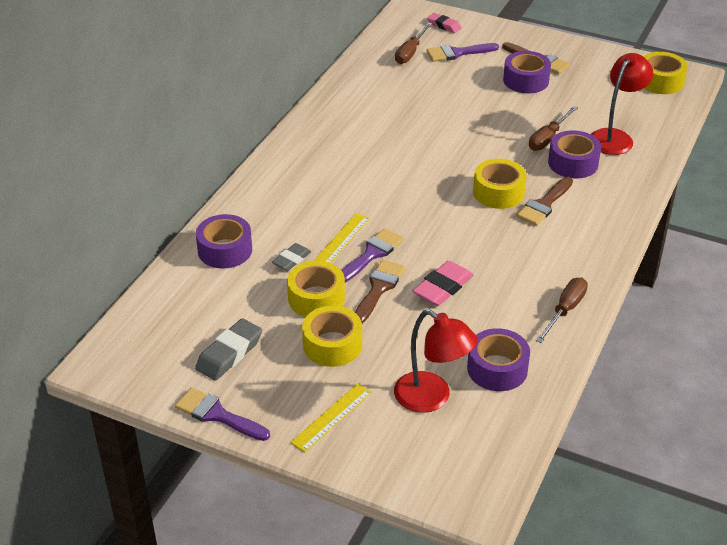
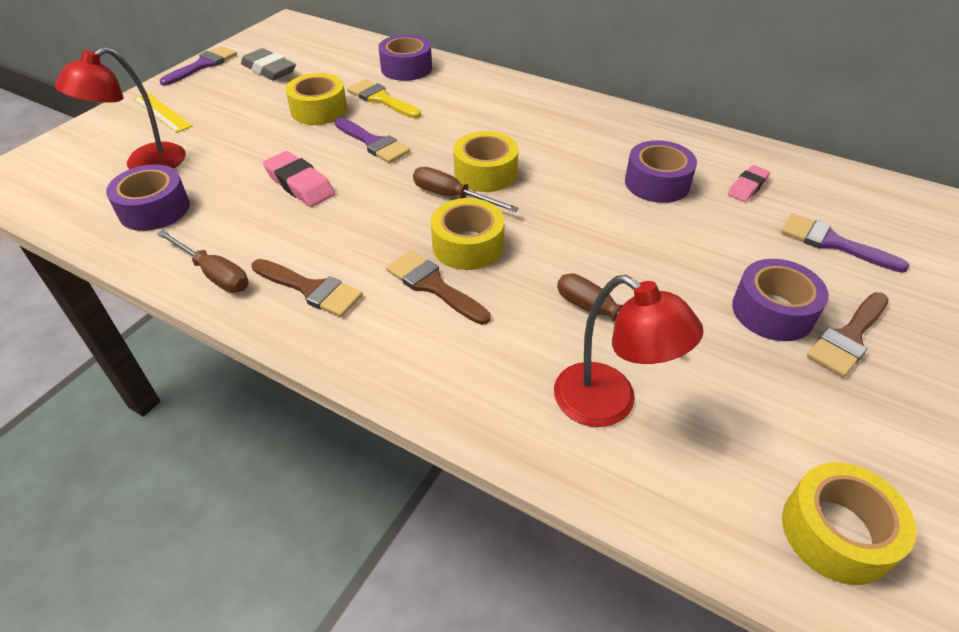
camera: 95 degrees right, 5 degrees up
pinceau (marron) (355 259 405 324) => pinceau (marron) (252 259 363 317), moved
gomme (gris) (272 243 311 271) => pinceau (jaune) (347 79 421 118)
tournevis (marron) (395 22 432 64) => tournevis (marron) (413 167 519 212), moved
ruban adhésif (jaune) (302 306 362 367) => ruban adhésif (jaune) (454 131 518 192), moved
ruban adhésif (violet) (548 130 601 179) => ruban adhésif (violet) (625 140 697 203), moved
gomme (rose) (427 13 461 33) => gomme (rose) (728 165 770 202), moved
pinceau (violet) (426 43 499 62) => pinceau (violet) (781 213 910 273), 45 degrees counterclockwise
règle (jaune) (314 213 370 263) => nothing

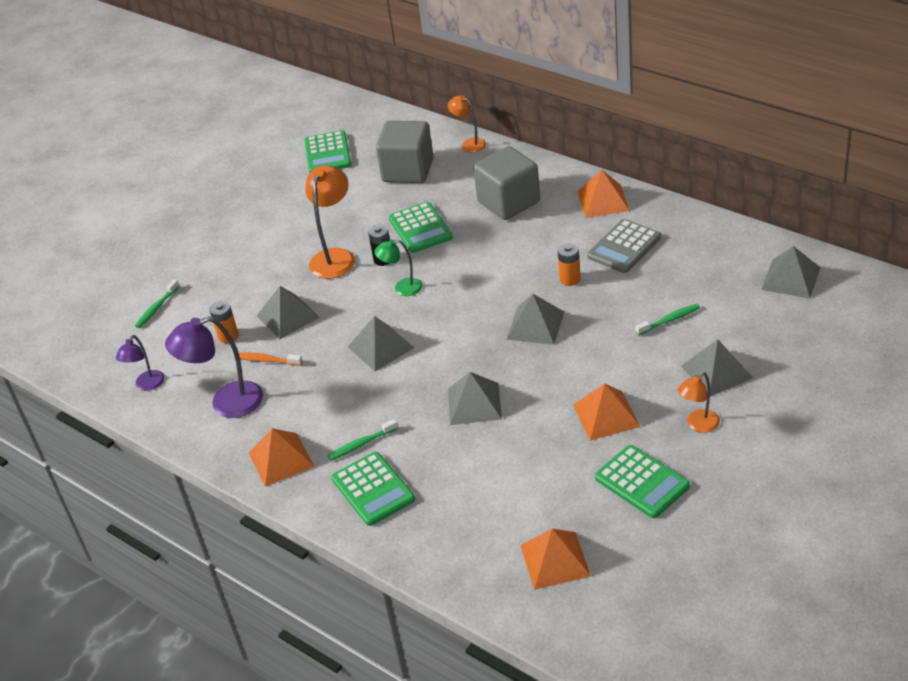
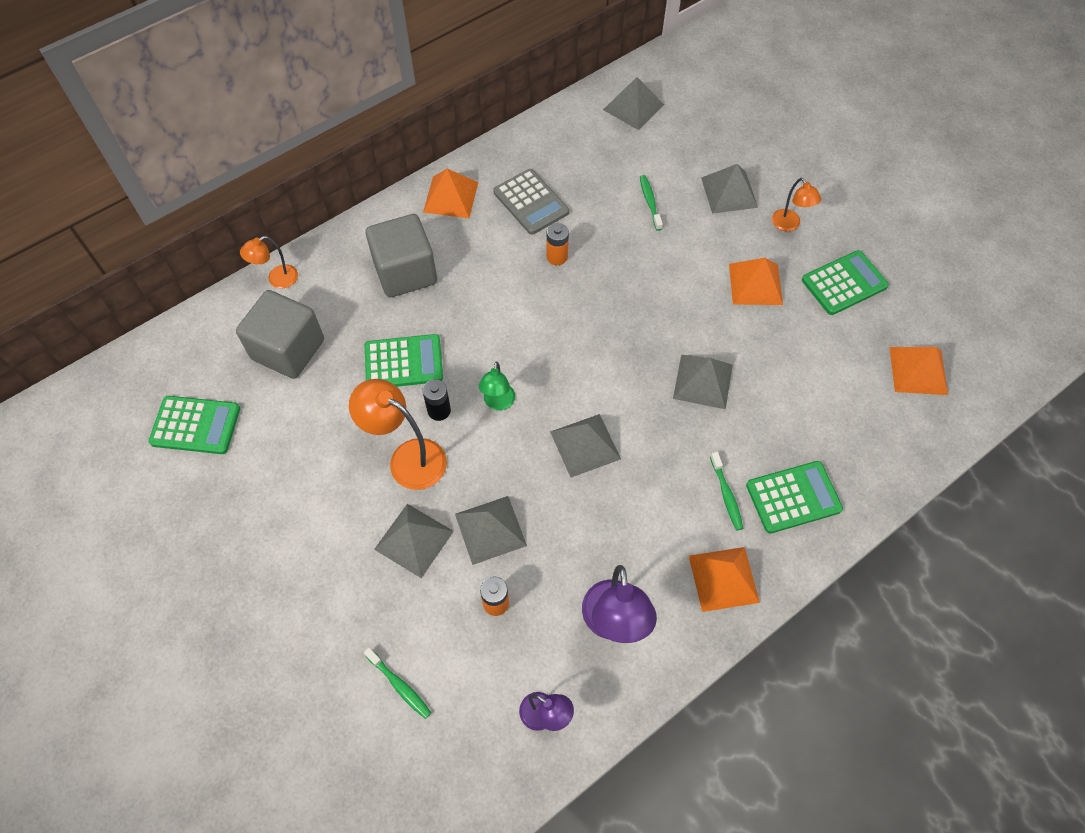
camera: 80 degrees left, 20 degrees up
pyramide (gris) (506 294 564 345) => pyramide (gris) (374 504 454 578), moved
brosse à dents (orange) (239 352 303 366) => nothing

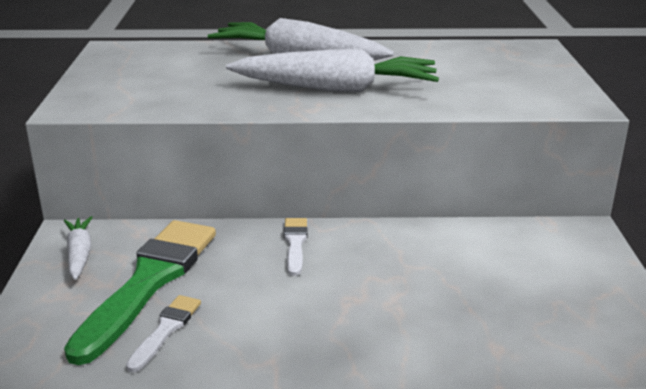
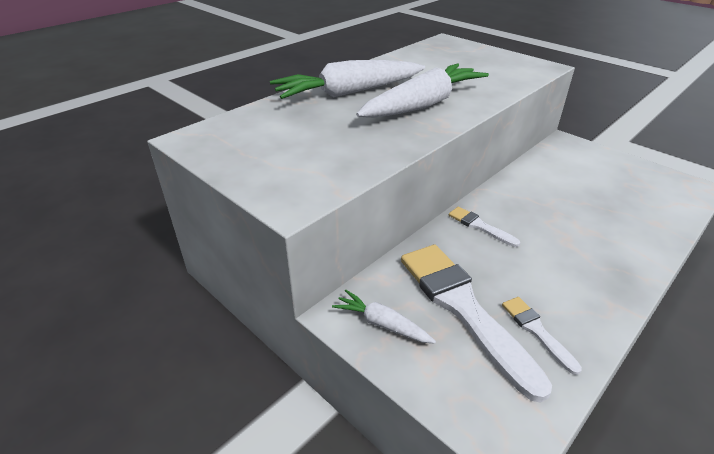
camera: 45 degrees left, 10 degrees up
pinceau (vert) (64 220 216 365) => pinceau (blanc) (401 244 552 403)

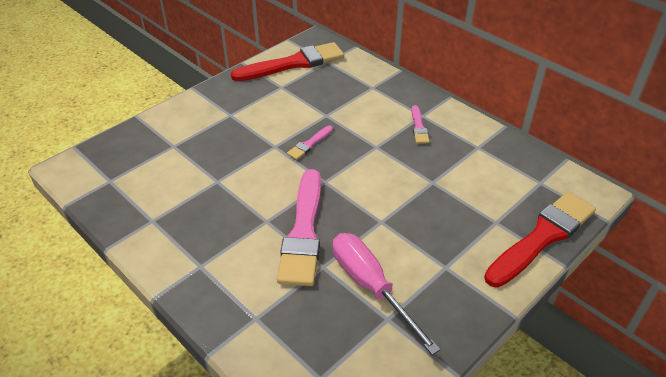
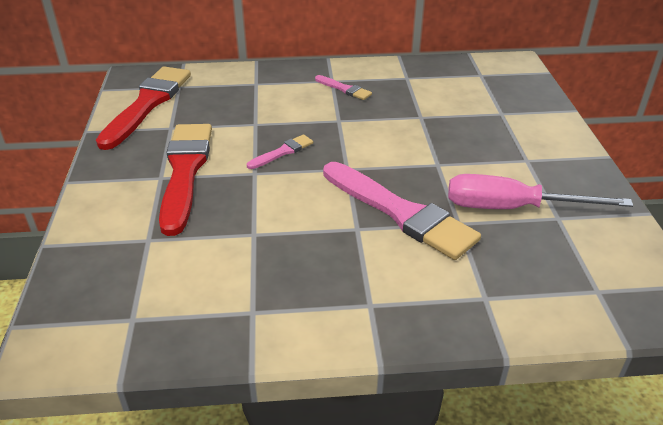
camera: 50 degrees left, 5 degrees down
pinceau (rouge) (484 192 596 287) => pinceau (rouge) (159 124 212 236), moved
pinceau (rose) (287 126 333 160) => pinceau (rose) (247 134 313 169), 120 degrees counterclockwise

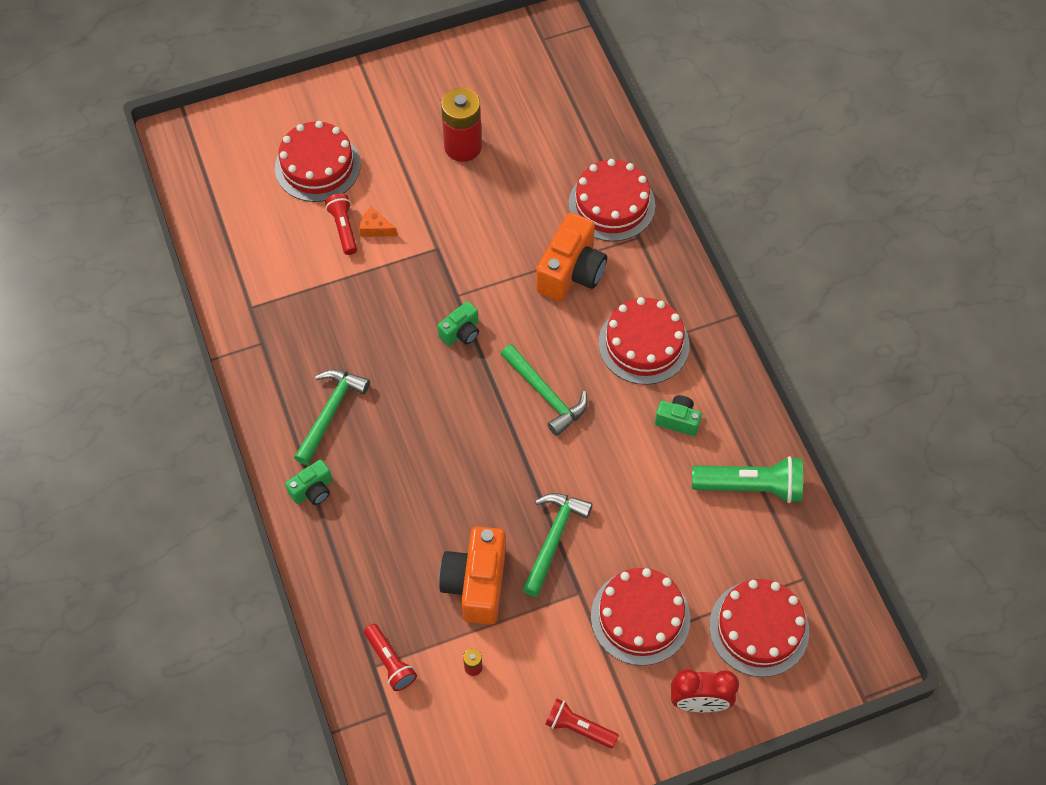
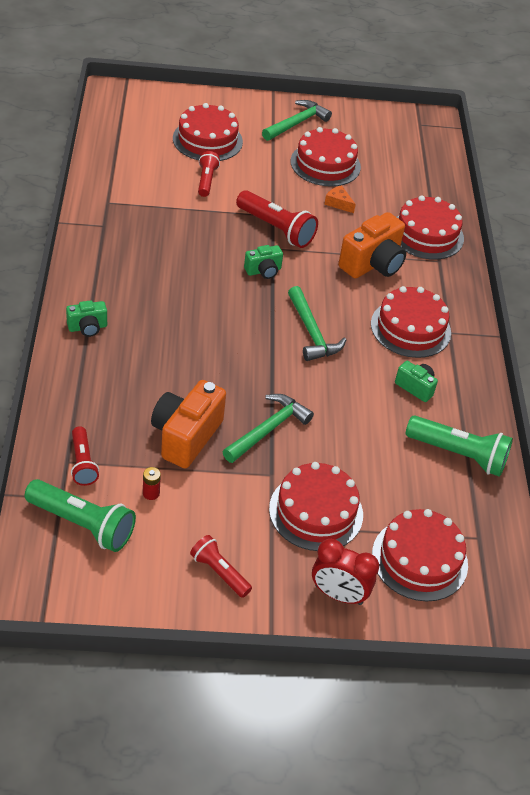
camera: 15 degrees right, 15 degrees down
nothing => lampe de poche (vert) (25 479 136 552)
nothing => lampe de poche (rouge) (236 190 318 248)
marteau (vert) (294 370 370 465) => marteau (vert) (262 100 332 141), moved
pile (rouge) (441 88 482 162) => gâteau (rouge) (291 127 361 187)
fromage (orange) (359 207 397 237) => fromage (orange) (324 185 356 213), moved

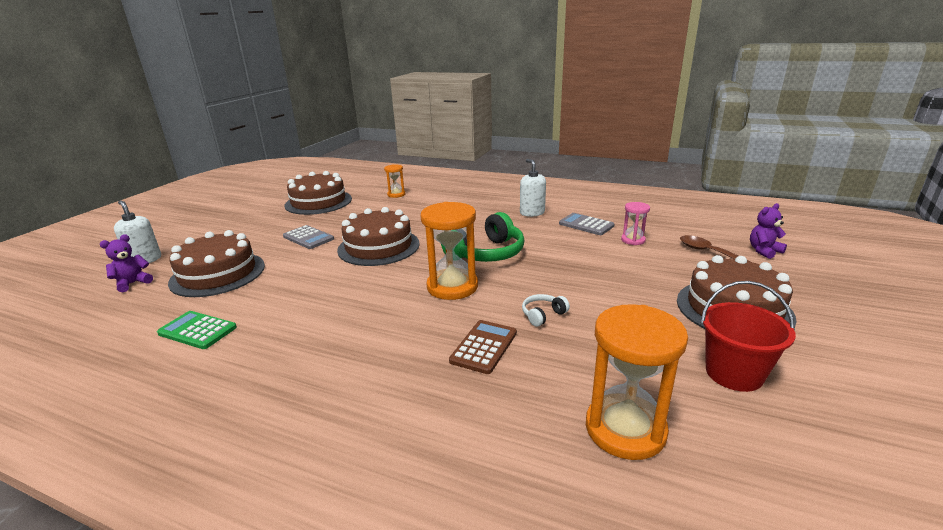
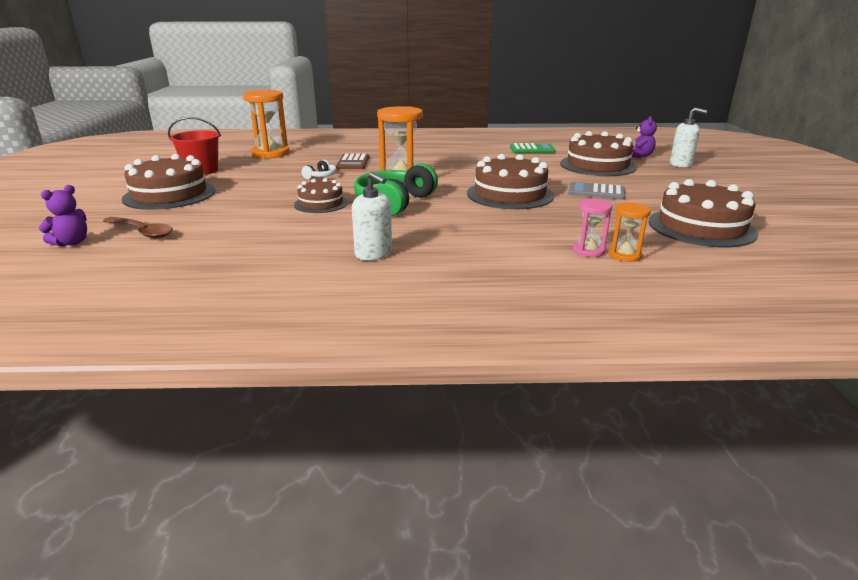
camera: 155 degrees right, 0 degrees up
nothing => gâteau (marron) (294 178 348 213)
sablier (rose) (621 202 650 245) => sablier (rose) (573 199 612 257), moved
calculatrice (gris) (559 213 614 235) => nothing

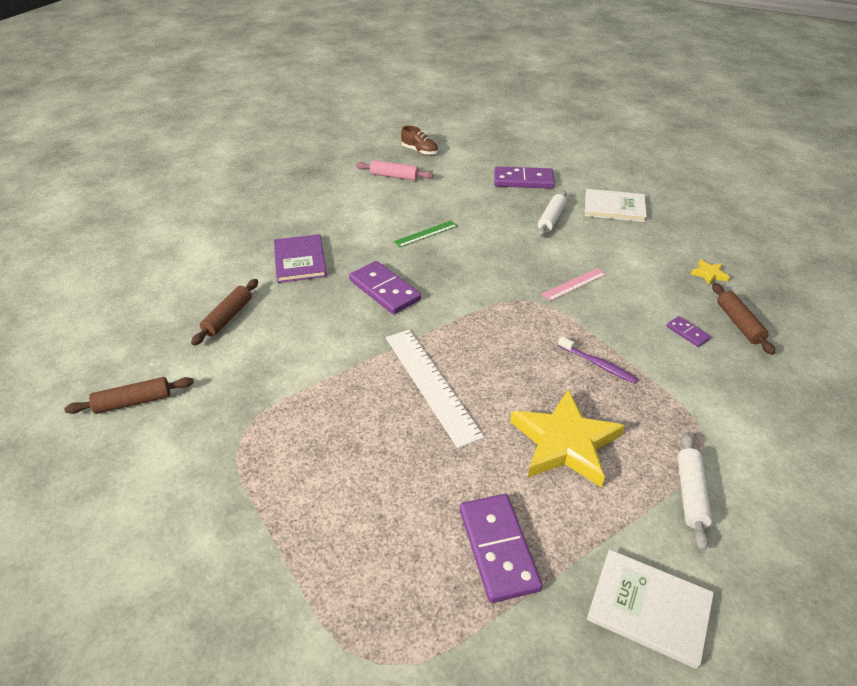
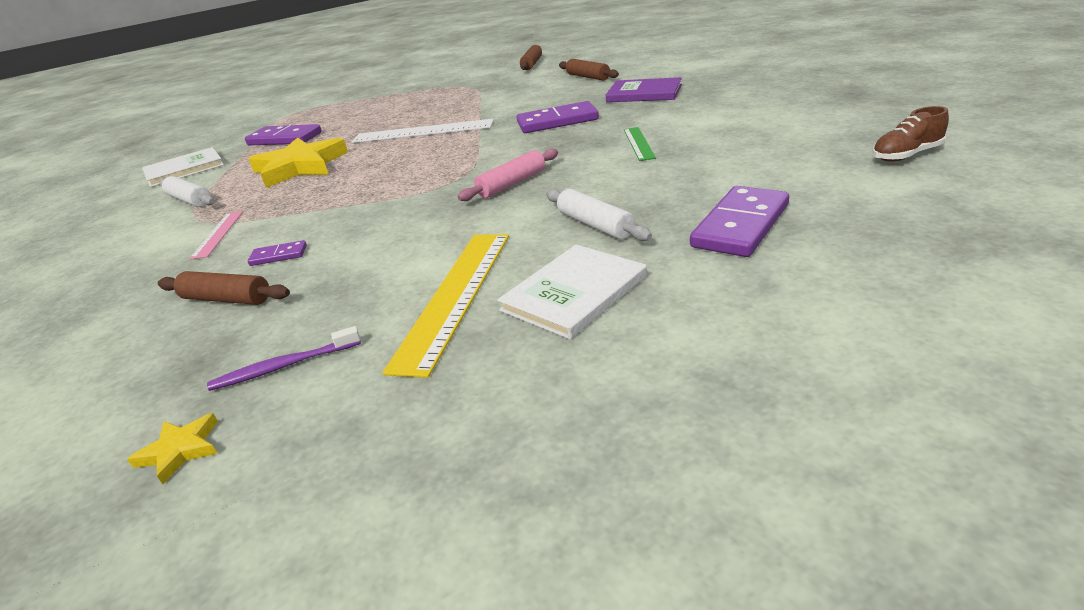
camera: 125 degrees right, 10 degrees down
étoile (jaune) (690 259 730 285) => étoile (jaune) (127 413 218 484), moved
règle (rose) (542 268 606 301) => règle (rose) (190 211 243 260), moved
brosse à dents (violet) (558 336 638 384) => brosse à dents (violet) (207 326 361 391), moved
nothing => règle (jaune) (383 234 509 378)
rouleau à pâtisserie (rose) (356 160 433 180) => rouleau à pâtisserie (rose) (458 149 558 201), moved

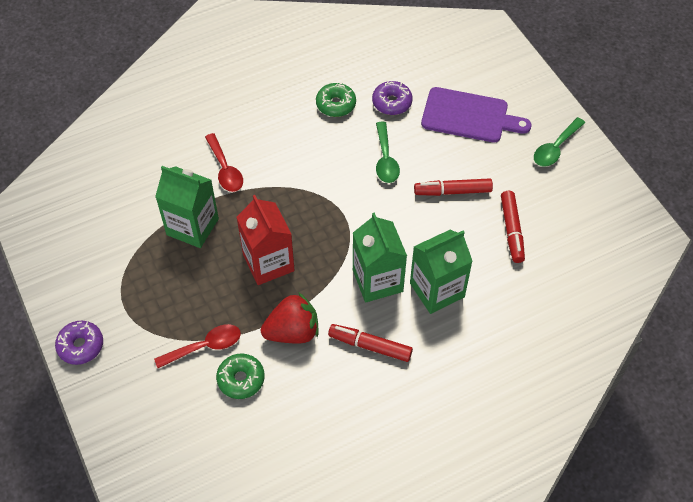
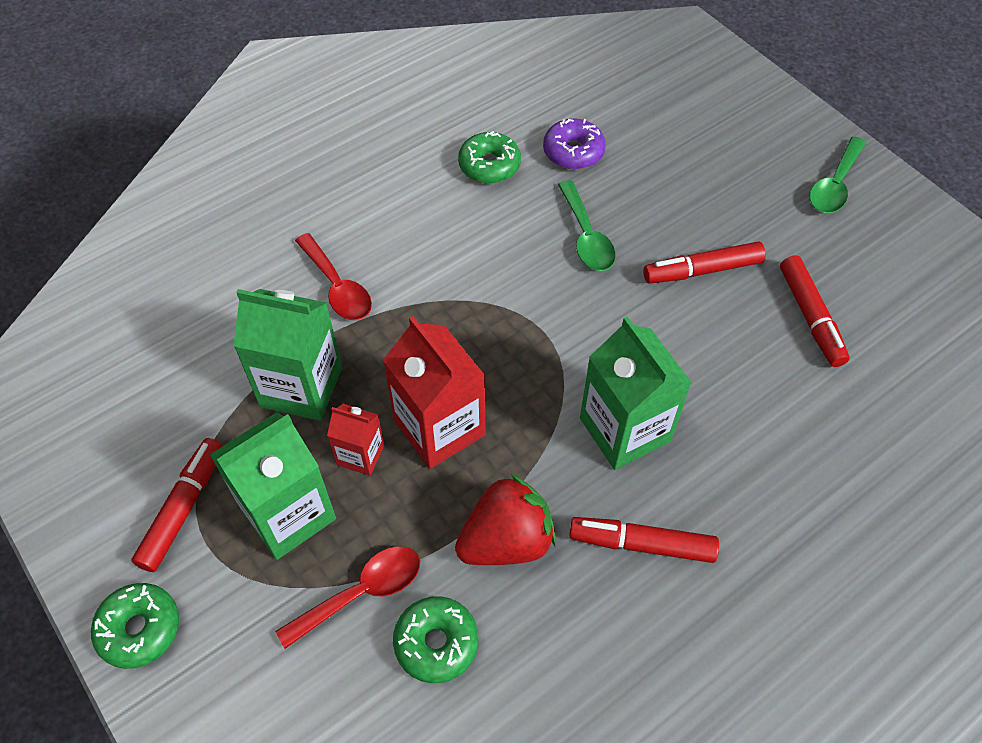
camera: 10 degrees left, 0 degrees up
beignet (violet) (55 321 103 365) => beignet (vert) (91 583 179 669)
nothing => feutre (rouge) (131 438 223 572)
brique de lait (vert) (410 230 473 314) => brique de lait (vert) (210 412 336 560), moved
nothing => brique de lait (rouge) (327 404 384 476)
planche à découper (violet) (421 87 531 143) => nothing

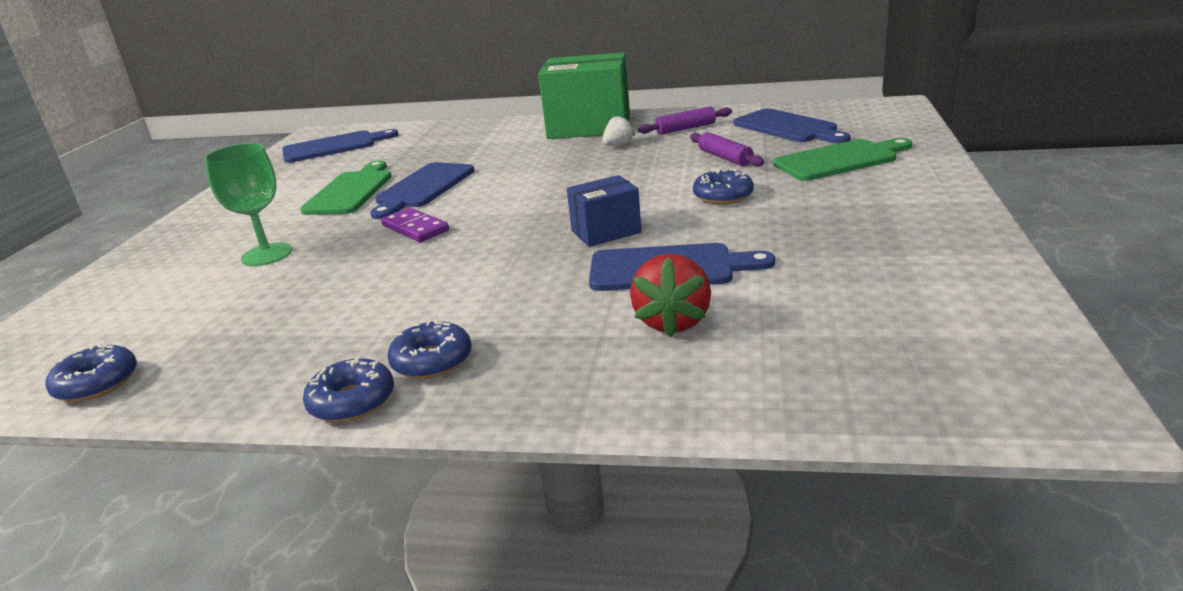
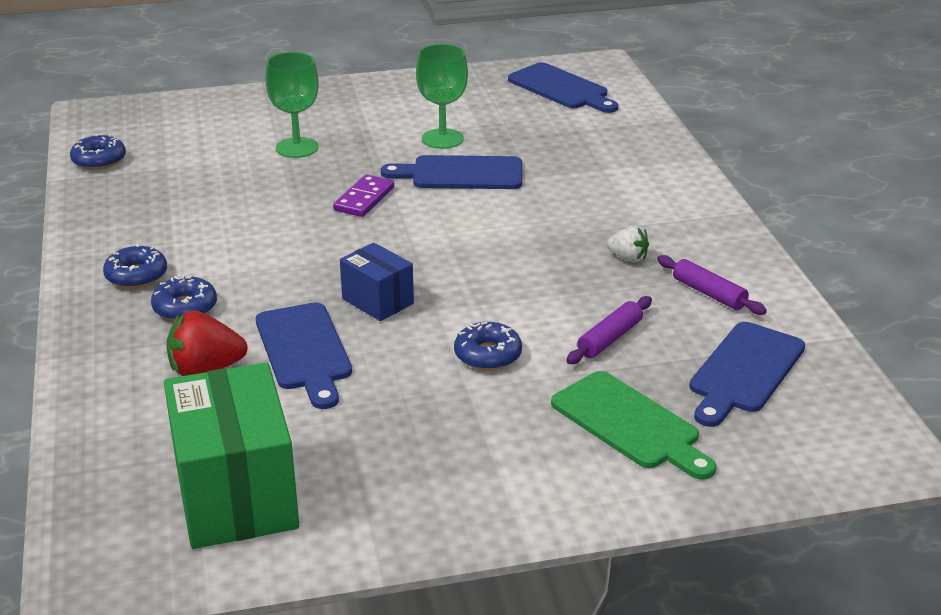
camera: 65 degrees right, 5 degrees up
beignet (bleu) (303 357 394 422) => beignet (bleu) (151 276 217 321), moved
boîte (vert) (538 52 630 139) => boîte (vert) (164 362 299 549), moved
planche à découper (vert) (300 160 392 215) => verre à pied (vert) (416 44 468 149)

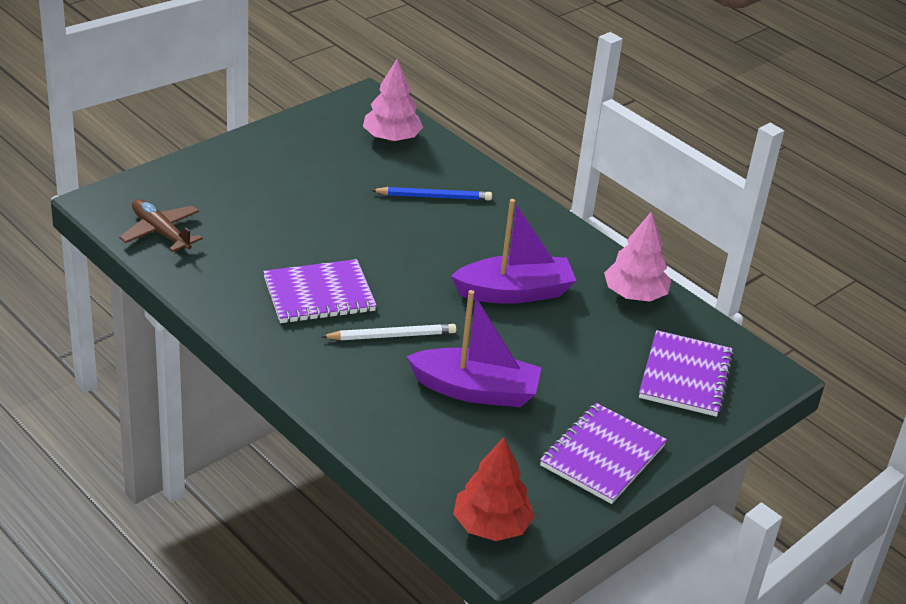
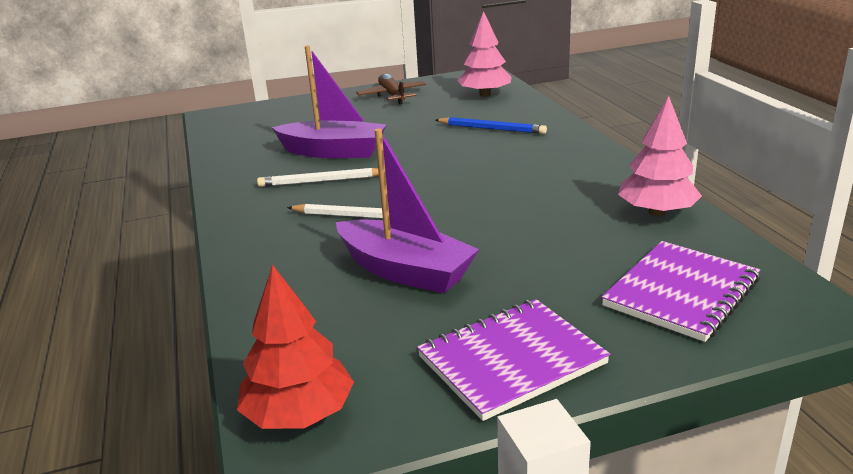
camera: 30 degrees right, 10 degrees down
carnet (violet) (263 259 377 323) => crayon (blanc) (257 168 379 187)
bateau (violet) (451 199 576 304) => bateau (violet) (272 46 387 158), moved
avion (marron) (119 199 202 252) => avion (marron) (356 74 426 104), moved

